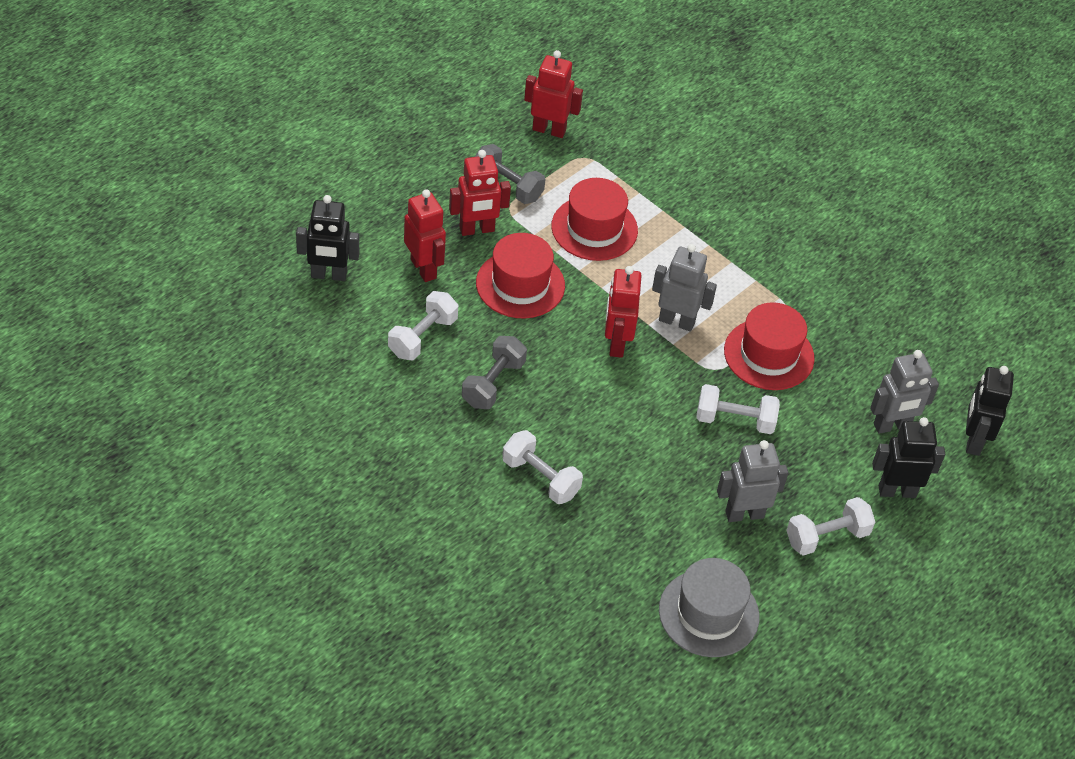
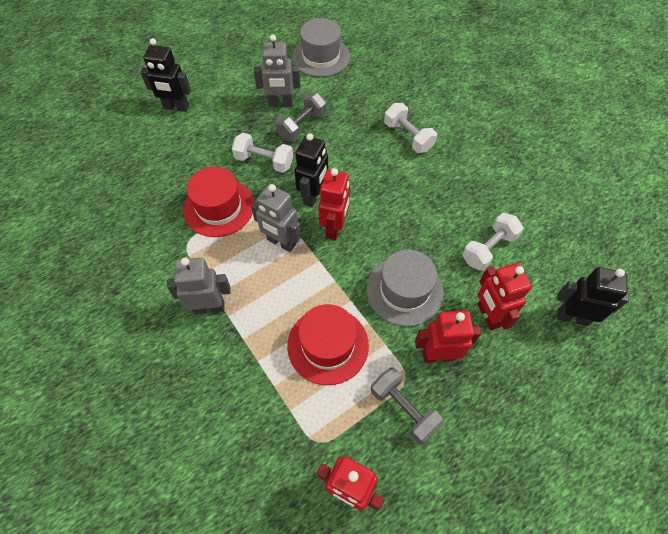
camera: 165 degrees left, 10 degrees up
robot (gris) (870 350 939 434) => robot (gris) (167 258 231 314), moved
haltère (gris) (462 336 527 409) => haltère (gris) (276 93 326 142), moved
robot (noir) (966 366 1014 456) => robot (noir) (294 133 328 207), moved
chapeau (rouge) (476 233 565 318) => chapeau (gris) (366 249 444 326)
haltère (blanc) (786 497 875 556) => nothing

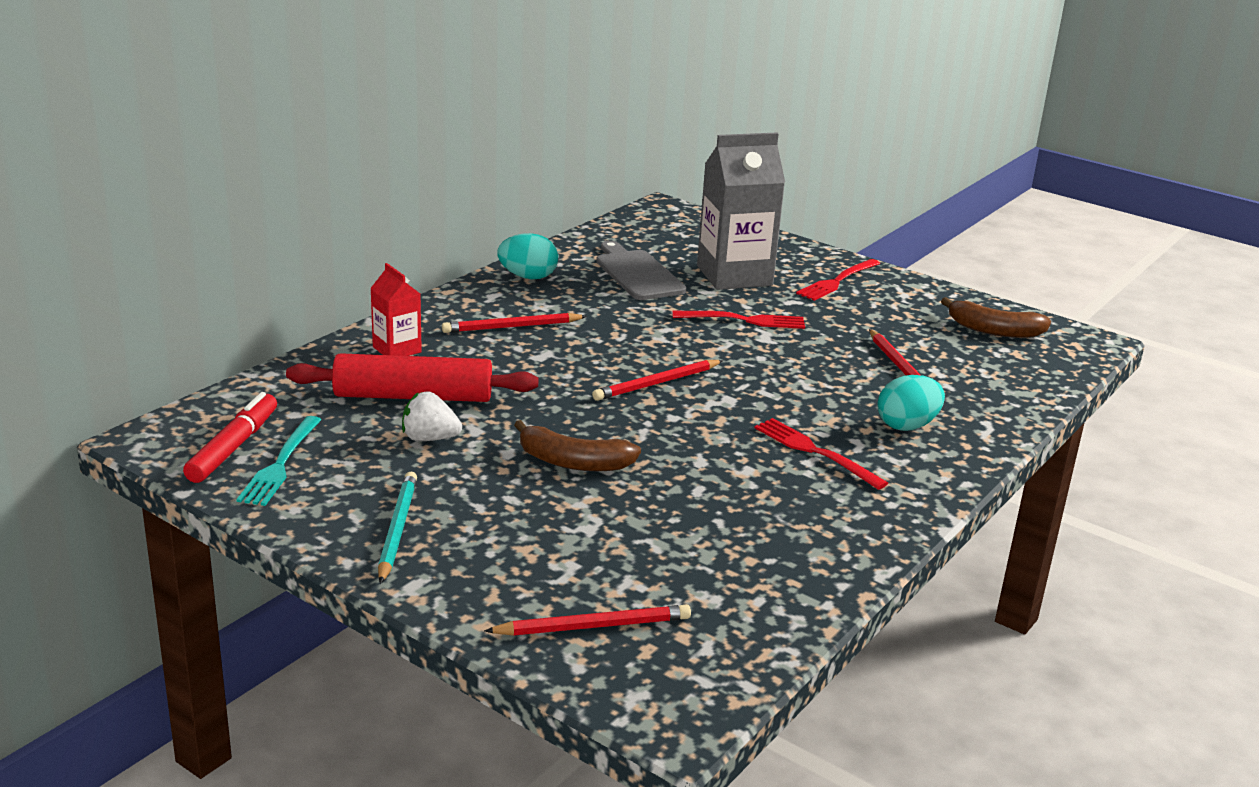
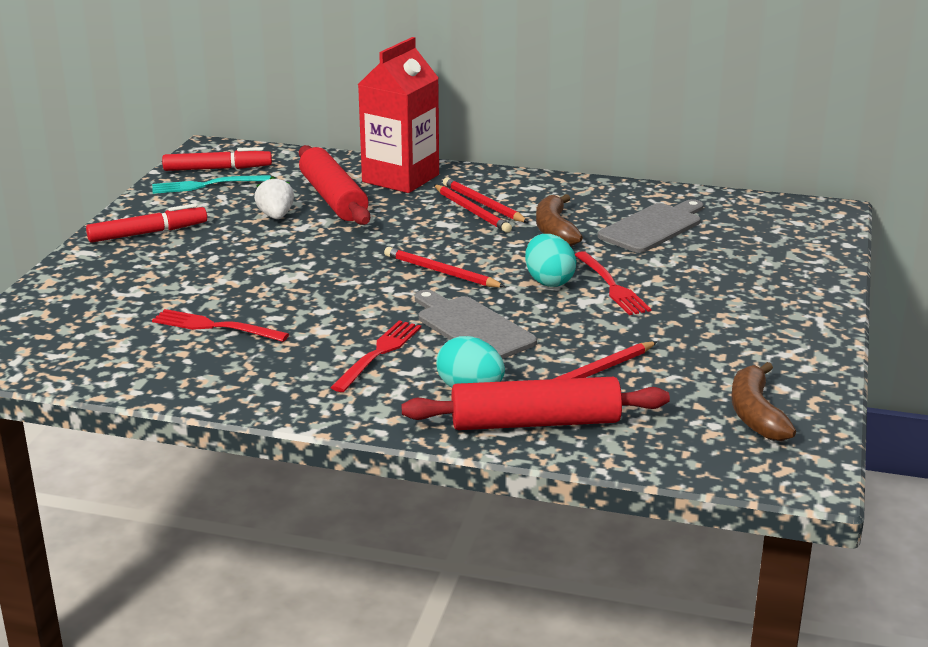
camera: 70 degrees right, 0 degrees up
crayon (turquoise) (378 472 417 584) => feutre (rouge) (86 204 207 243)
fourchette (rouge) (796 259 880 301) => fourchette (rouge) (152 309 289 342), moved
brique de lait (rouge) (370 263 422 356) => brique de lait (rouge) (358 37 439 193), x1.93
nothing => rouleau à pâtisserie (rouge) (402 377 670 430)
nothing => planche à découper (gris) (415 290 537 359)
crayon (rouge) (484 605 691 635) => crayon (rouge) (434 185 512 233), moved
œuf (turquoise) (497 233 558 279) => œuf (turquoise) (525 234 576 287), moved
banane (marron) (514 420 641 471) => banane (marron) (536 194 583 246), moved
brique de lait (gris) (697 132 785 290) => nothing

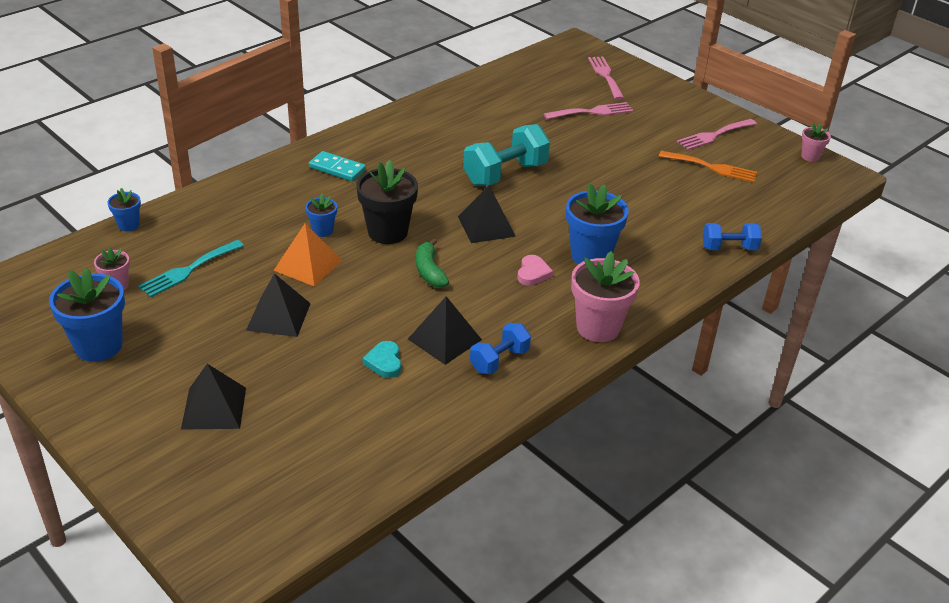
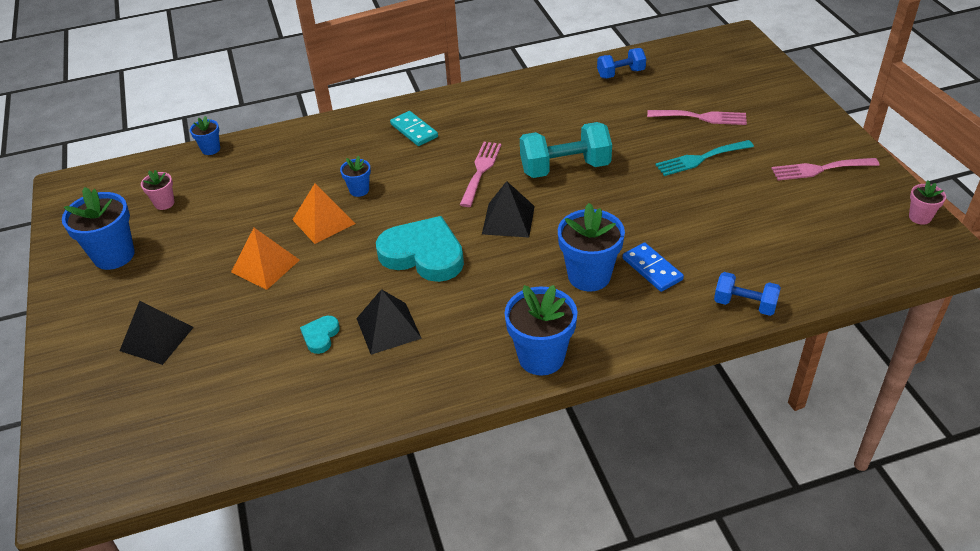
camera: 30 degrees right, 5 degrees up
pyramide (noir) (246 273 311 337) => pyramide (orange) (231 228 299 290)
banane (vert) (416 238 449 288) => cœur (turquoise) (376 216 464 282)
fourchette (rose) (588 56 624 100) => fourchette (rose) (460 142 502 207), moved
pot de fleurs (rose) (571 251 640 342) => pot de fleurs (bleu) (504 285 577 376)
haltère (bleu) (470 323 531 374) => haltère (bleu) (597 48 646 78), moved
nothing => domino (bleu) (623 243 684 292)
fourchette (turquoise) (138 240 244 297) => fourchette (turquoise) (655 140 754 176), moved
pot de fleurs (noir) (357 160 418 244) => nothing
cœur (rose) (518 255 553 286) => nothing
fourchette (orange) (659 151 757 183) => nothing

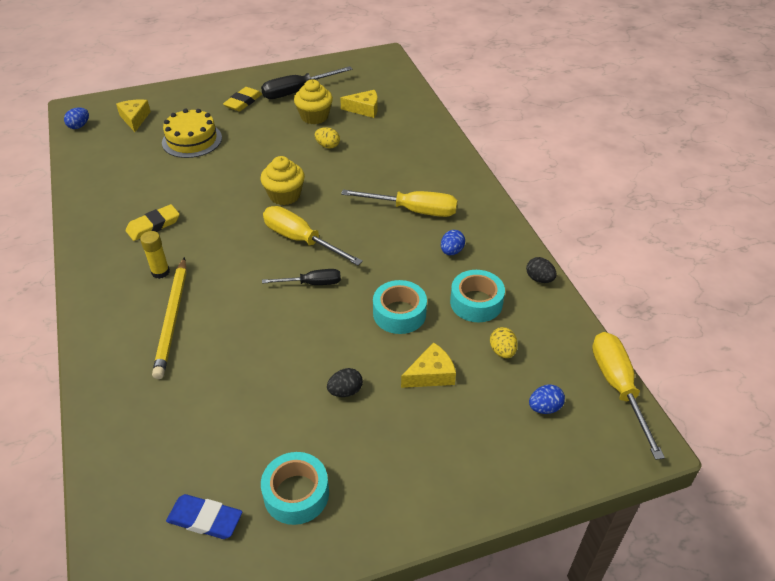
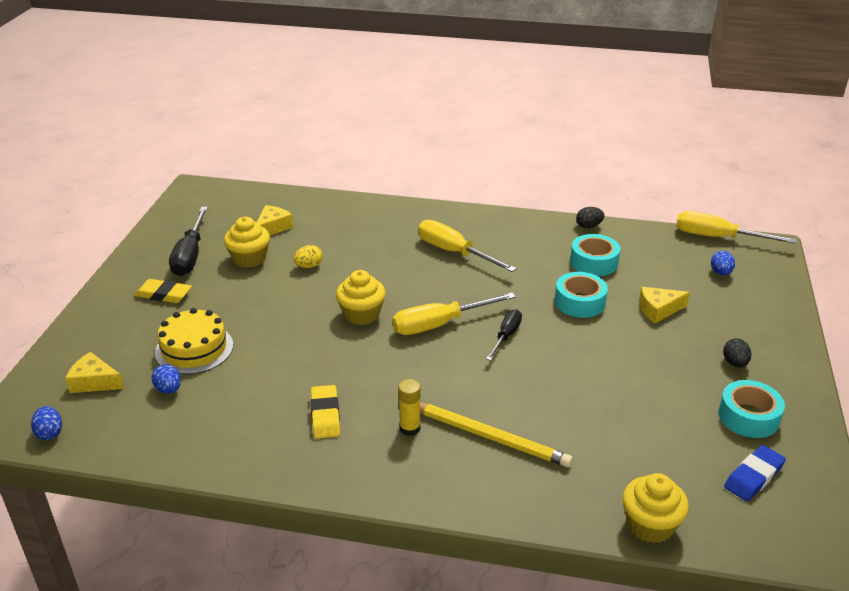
camera: 60 degrees left, 10 degrees down
gomme (jaune) (223 87 262 112) => gomme (jaune) (134 279 192 303), 45 degrees counterclockwise
œuf (bleu) (441 230 465 255) => œuf (bleu) (151 364 181 394), moved
tournevis (jaune) (341 190 458 217) => tournevis (jaune) (418 220 517 272), 90 degrees counterclockwise
nothing => muffin (jaune) (622 473 689 543)
fromage (jaune) (401 342 456 388) => fromage (jaune) (639 287 690 323), 105 degrees counterclockwise
œuf (noir) (327 368 363 397) => œuf (noir) (723 338 752 368), moved
œuf (jaune) (490 327 518 358) => nothing

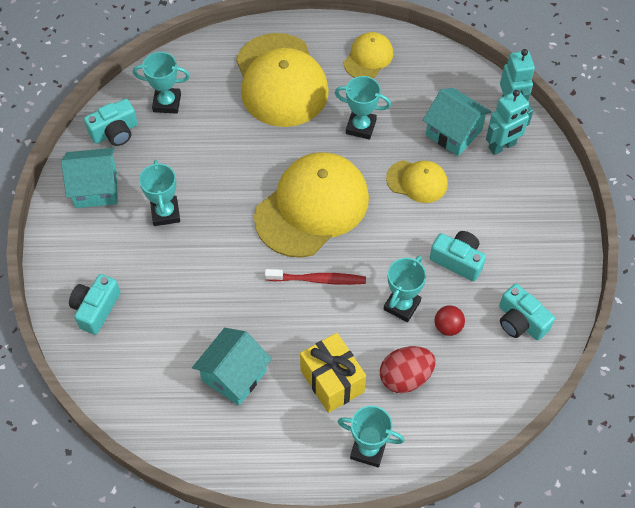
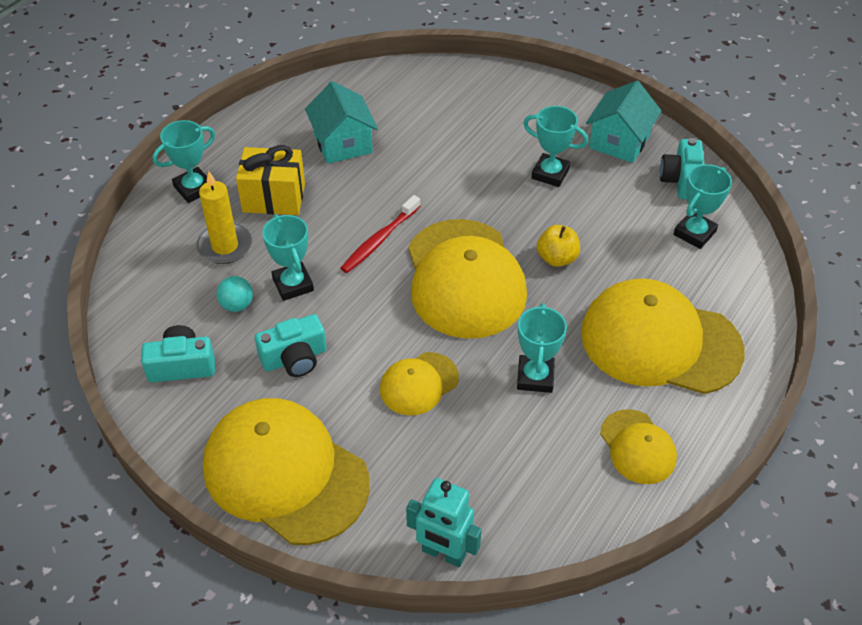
camera: 125 degrees right, 10 degrees down
œuf (rouge) (380 346 436 393) => bougie (jaune) (196 171 252 264)
nothing => casquette (jaune) (203 398 370 545)
balle (rouge) (435 305 465 336) => balle (turquoise) (217 276 253 312)
trophée (turquoise) (335 76 391 140) => trophée (turquoise) (517 303 567 393), 45 degrees counterclockwise
nothing => pomme (jaune) (537 225 580 267)
appareil photo (turquoise) (69 274 121 335) => nothing
maison (turquoise) (423 88 491 156) => nothing
robot (turquoise) (486 90 534 155) => nothing

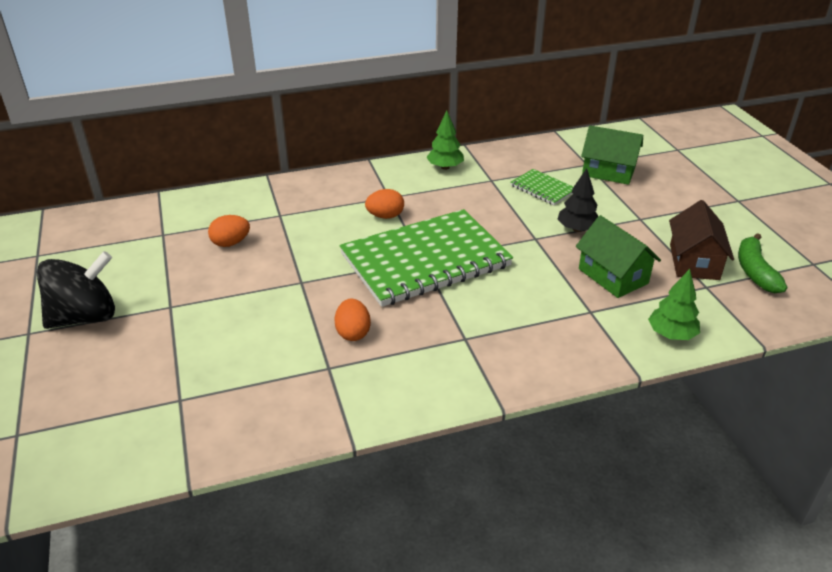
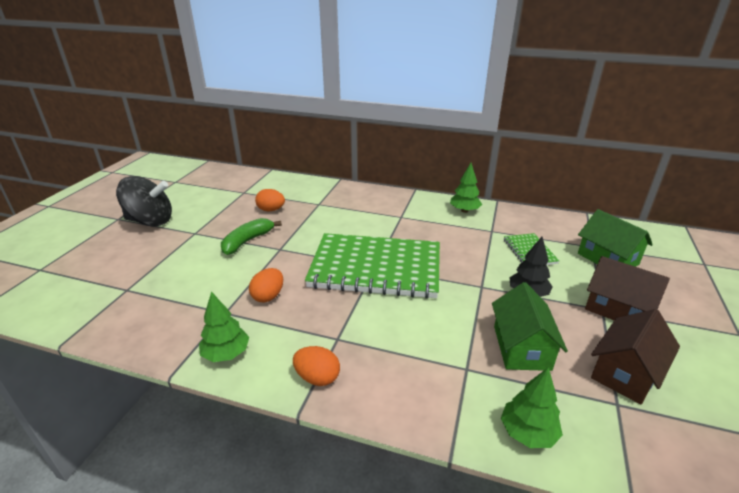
camera: 35 degrees right, 5 degrees down
nothing => arbre (vert) (199 291 249 362)
banane (vert) (738 233 787 293) => banane (vert) (221 218 282 255), moved
œuf (orange) (365 189 404 219) => œuf (orange) (293 346 340 386), moved
nothing => maison (marron) (585 256 670 320)

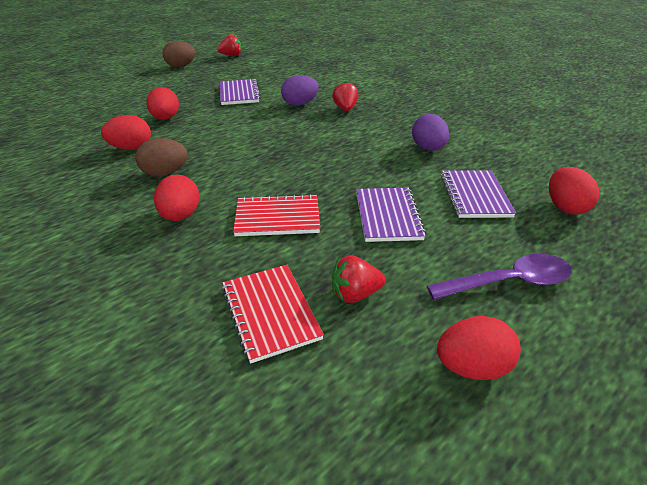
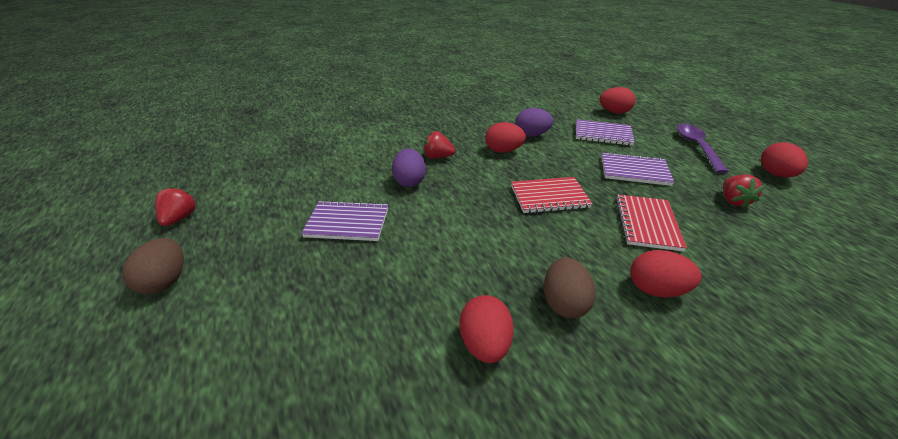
camera: 75 degrees left, 0 degrees up
œuf (rouge) (146 87 179 120) => œuf (rouge) (485 122 526 153), moved
carnet (rouge) (222 265 324 364) => carnet (rouge) (511 177 593 213), moved

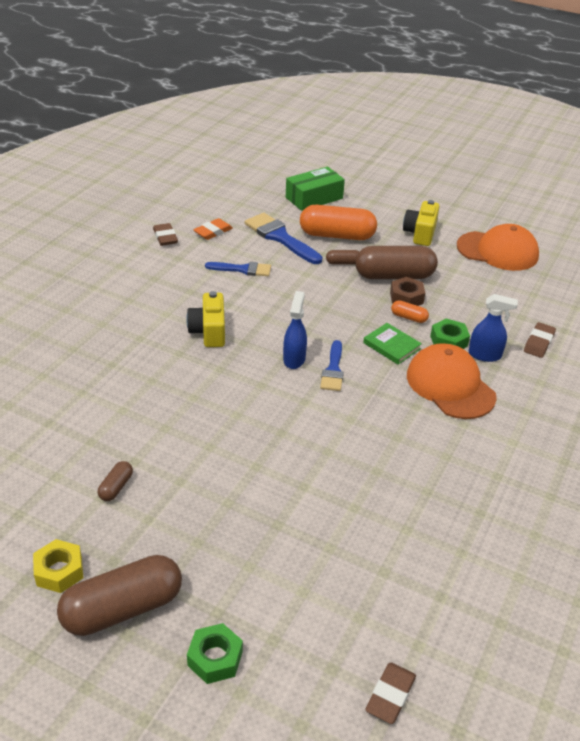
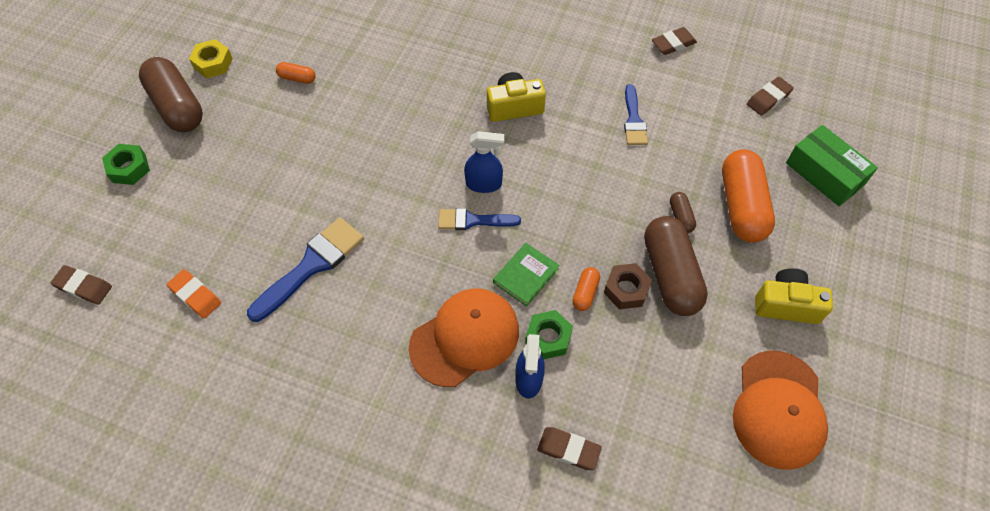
camera: 85 degrees right, 20 degrees up
gomme (orange) (193 218 233 240) => gomme (orange) (167 269 221 319), moved
pinceau (bleu) (245 213 322 264) => pinceau (bleu) (247 217 364 322), moved
gélule (marron) (98 461 133 501) => gélule (orange) (276 62 316 84)
nothing => gomme (marron) (747 77 794 116)

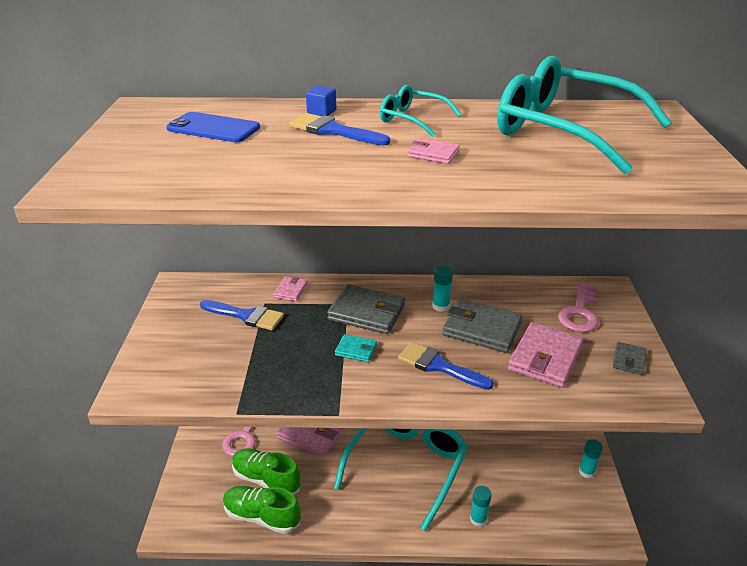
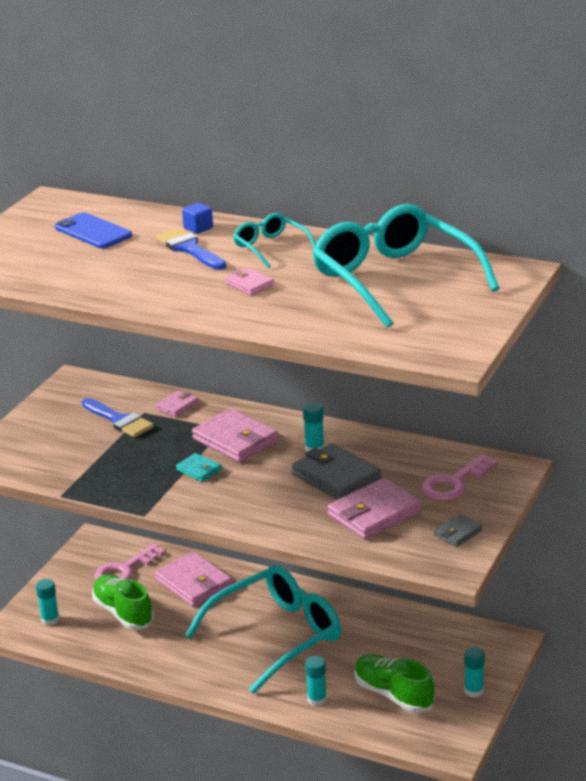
camera: 25 degrees right, 5 degrees down
nothing => bâton de colle (turquoise) (36 579 59 626)
portefeuille (gris) (327 284 405 334) => portefeuille (rose) (192 408 278 462)
chaussure (vert) (223 486 301 534) => chaussure (vert) (355 654 434 713), moved
pinceau (bleu) (398 342 494 390) => nothing

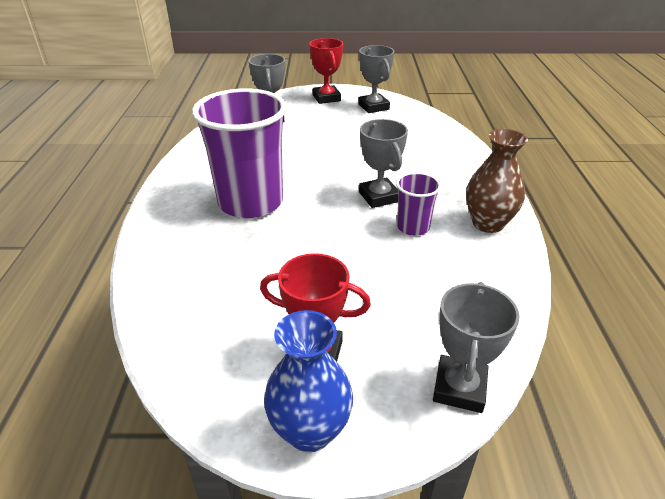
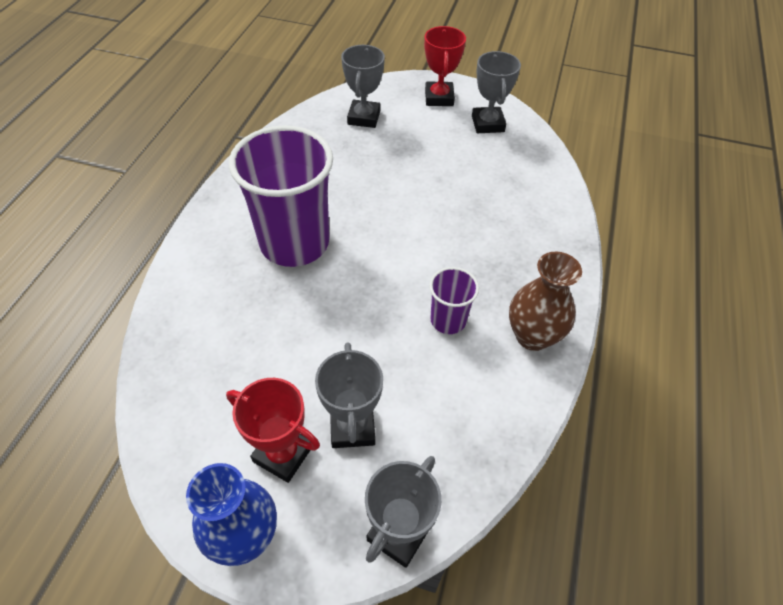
camera: 15 degrees right, 15 degrees up
trophée (gris) (359 119 408 208) => trophée (gris) (315 342 383 448), moved

